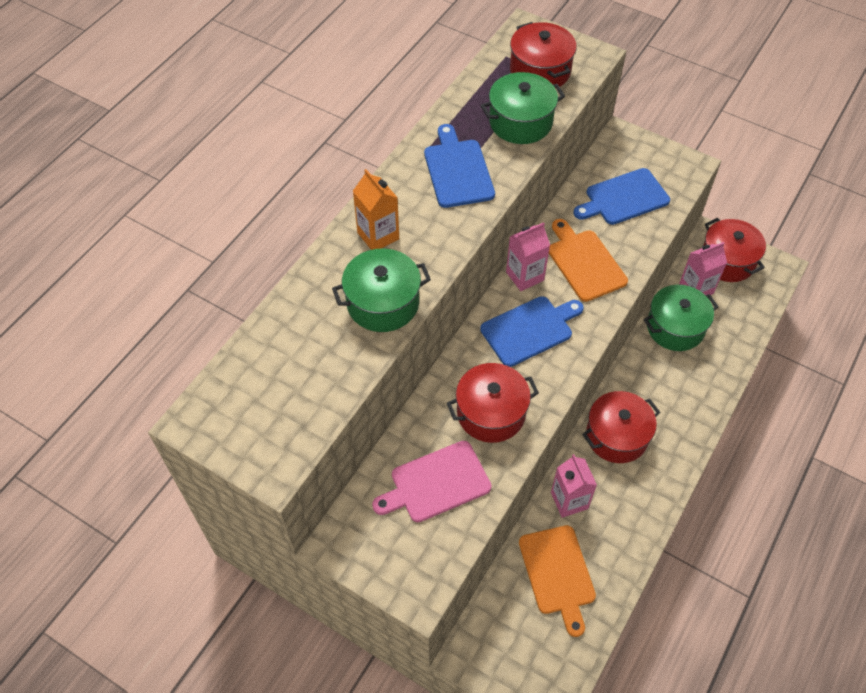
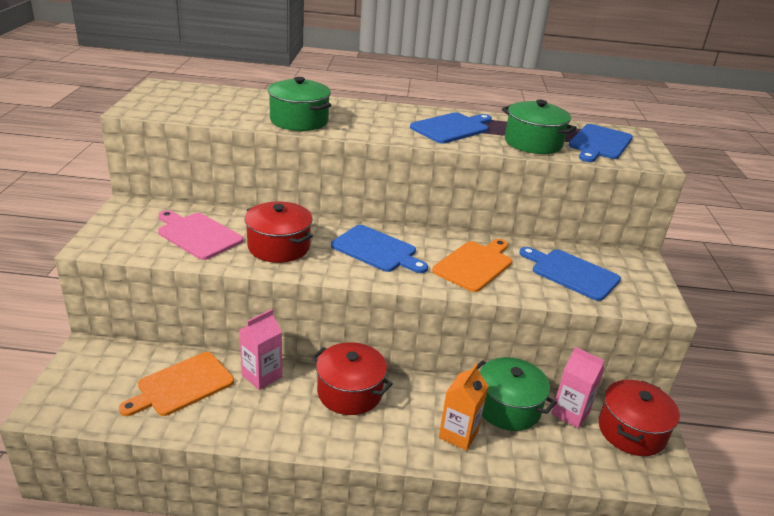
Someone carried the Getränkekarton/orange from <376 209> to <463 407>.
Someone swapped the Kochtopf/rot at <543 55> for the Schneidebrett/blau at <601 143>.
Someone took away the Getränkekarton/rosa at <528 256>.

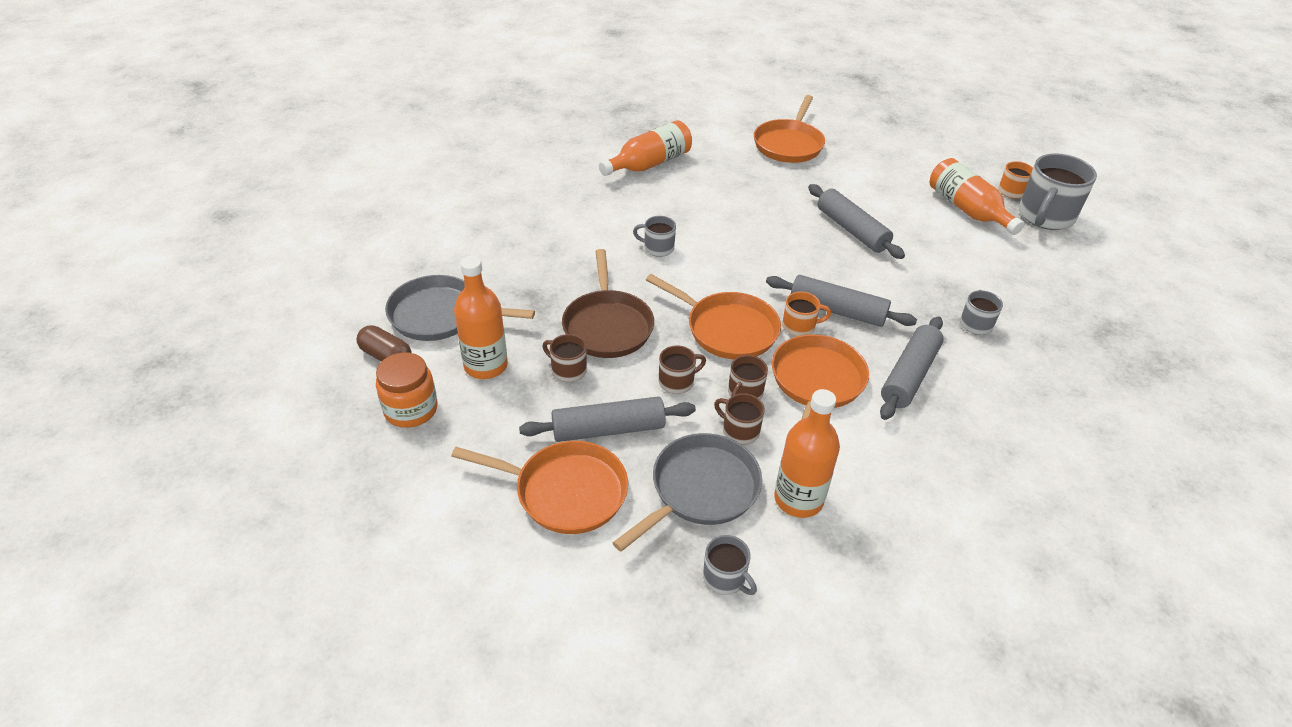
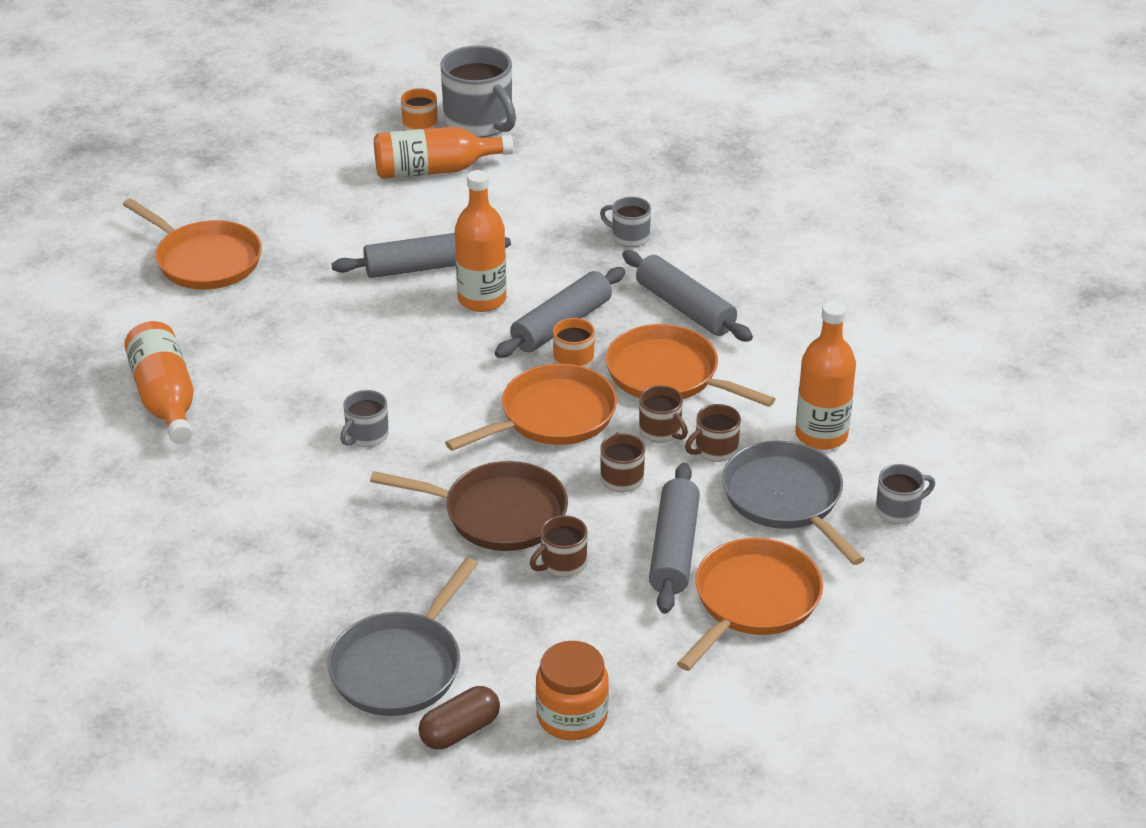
Someone carried the Flasche/orange from <481 317> to <481 241>.

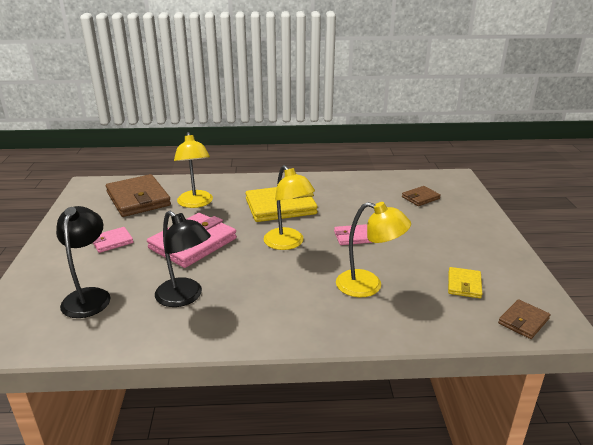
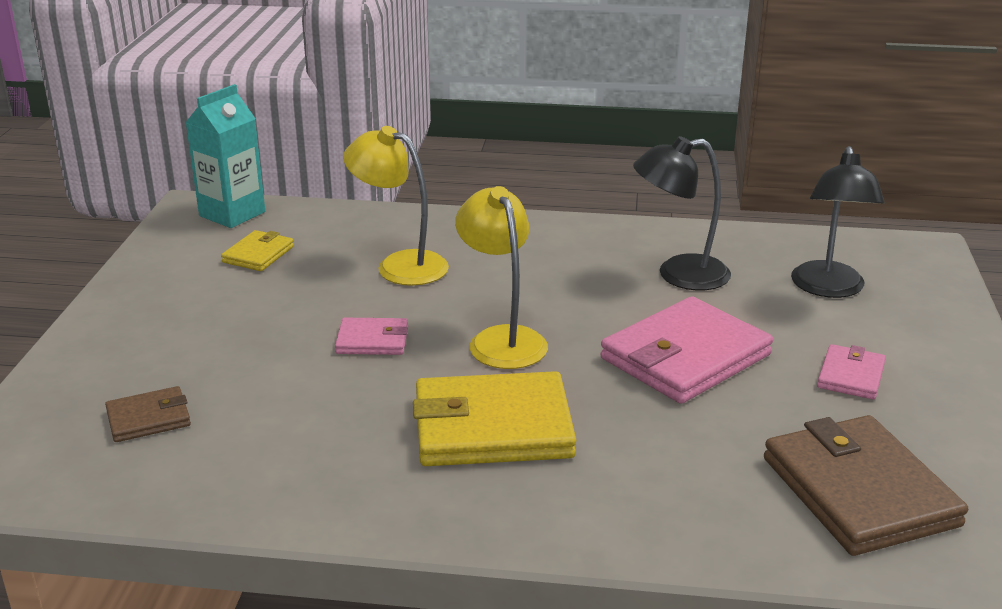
Someone swapped the Geldbörse/braun at <524 319> for the Getränkekarton/türkis at <225 156>.
Someone rotated the Lampe/schwarz at <183 259> by 60 degrees counterclockwise.
Someone rotated the Geldbörse/rosa at <113 240> by 45 degrees counterclockwise.
Someone took away the Lampe/gelb at <193 170>.

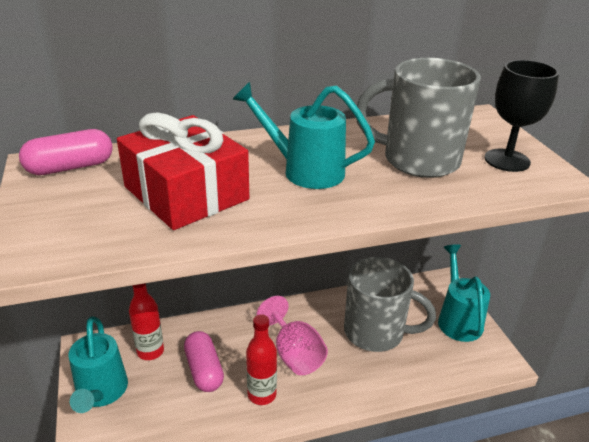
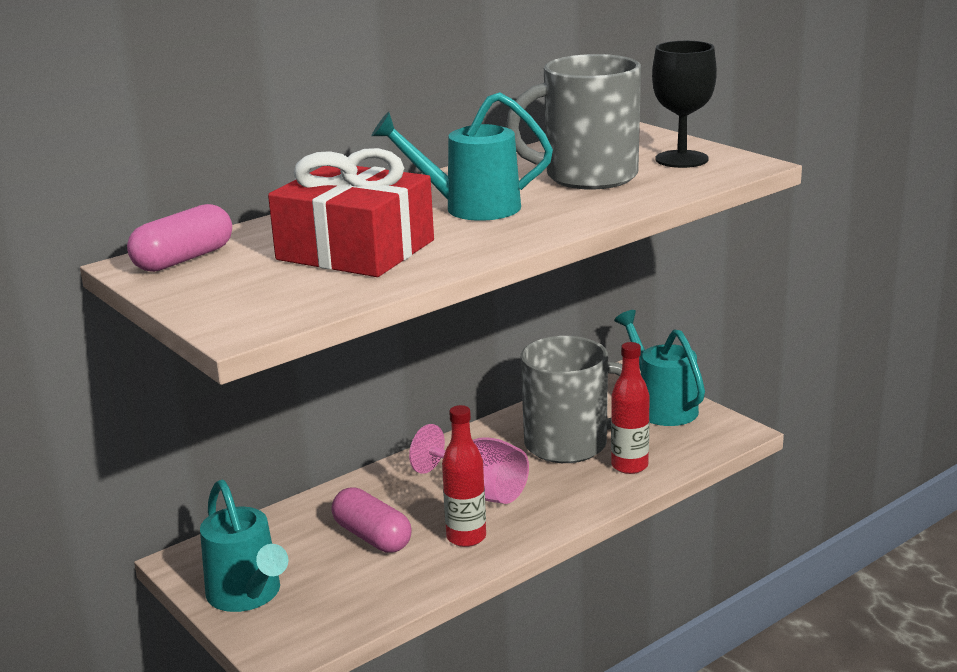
Someone carried the Flasche/rot from <146 321> to <630 408>.

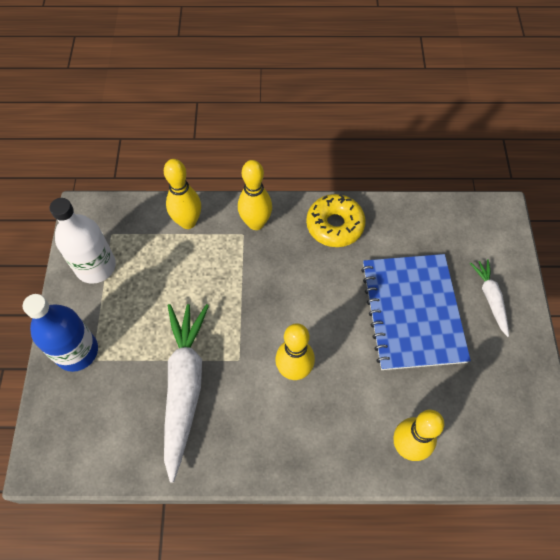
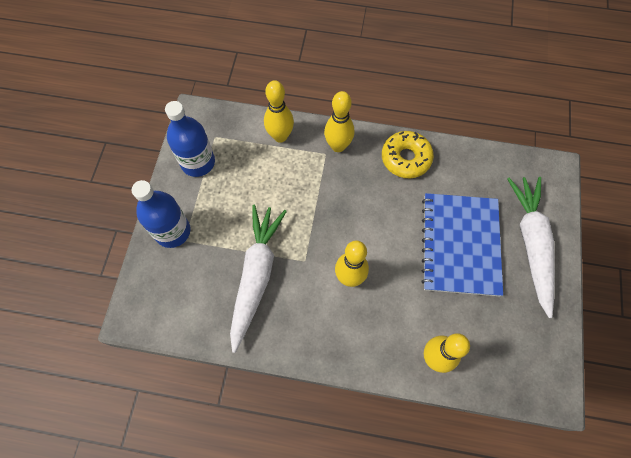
Someone repainted the Flasche/weiß at <82 241>, which became the Flasche/blau at <190 139>.
Someone scaled the Karotte/weiß at <489 298> by 1.97.

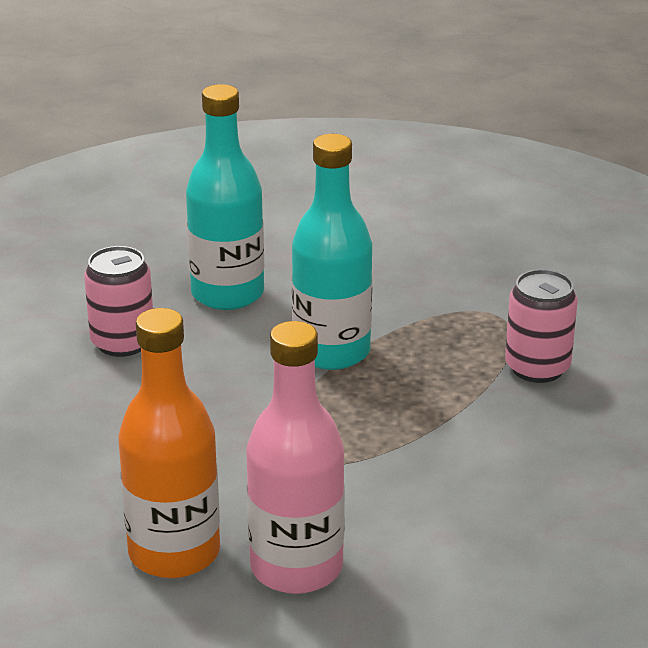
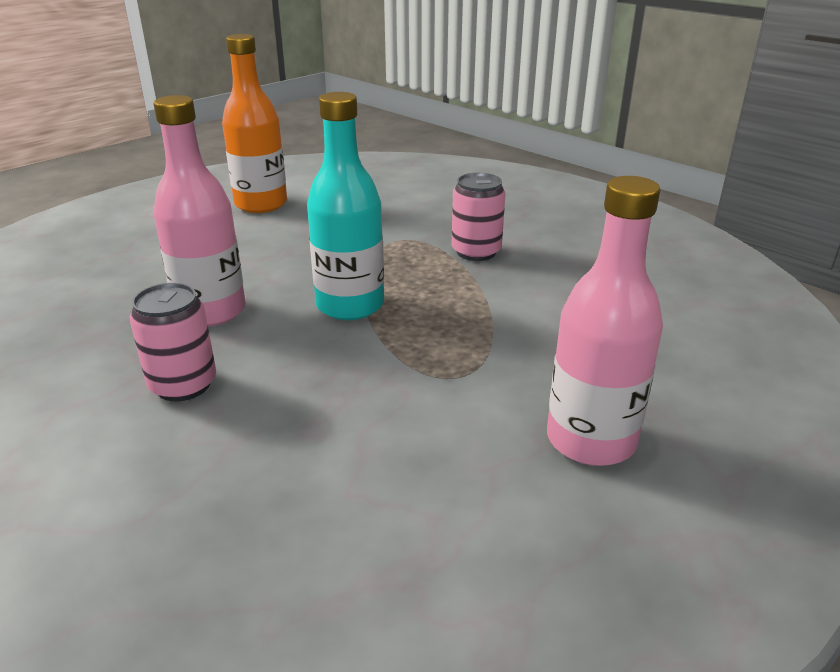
Someone repainted the Flasche/türkis at <225 197>, which became the Flasche/rosa at <199 211>.
Someone carried the Flasche/orange from <169 443> to <254 123>.

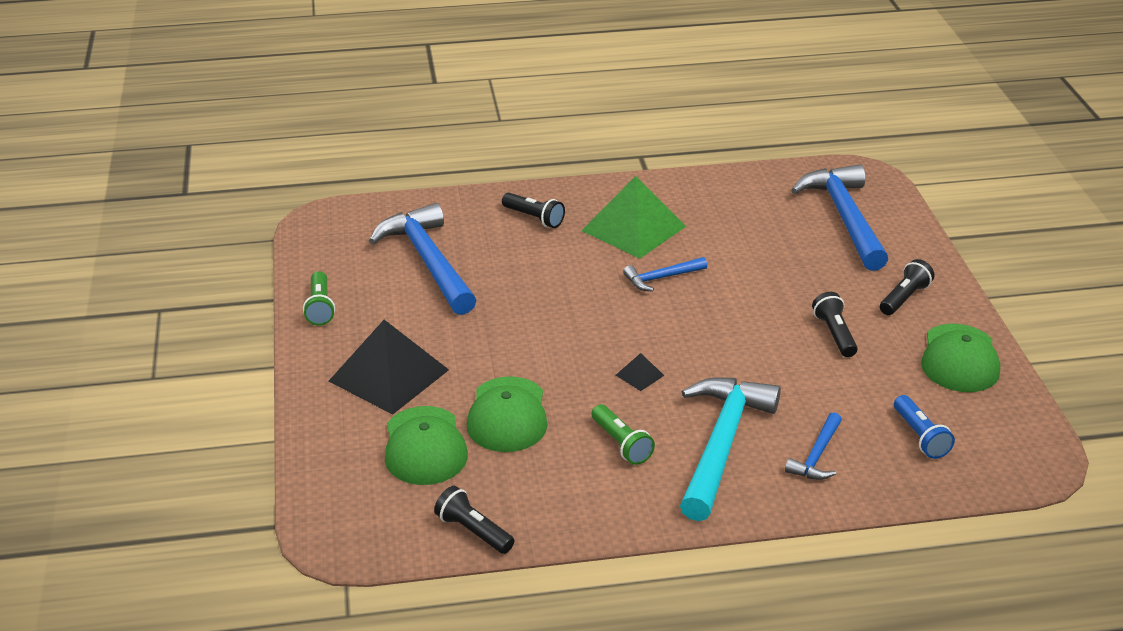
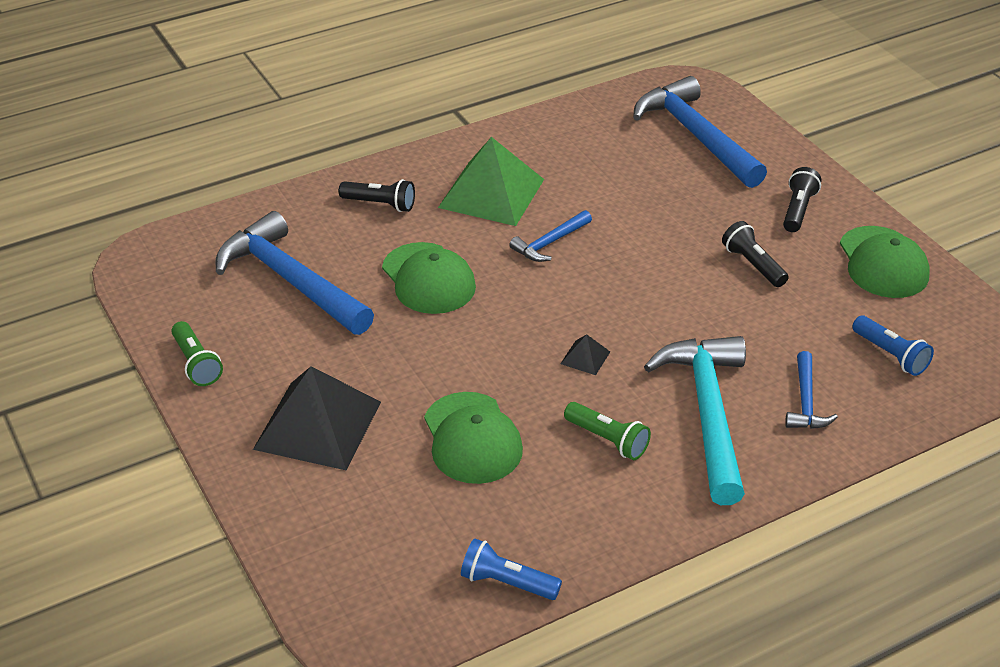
Someone carried the Kappe/grün from <426 445> to <429 278>.
Someone repainted the Taschenlampe/schwarz at <474 520>, which became the Taschenlampe/blau at <511 569>.

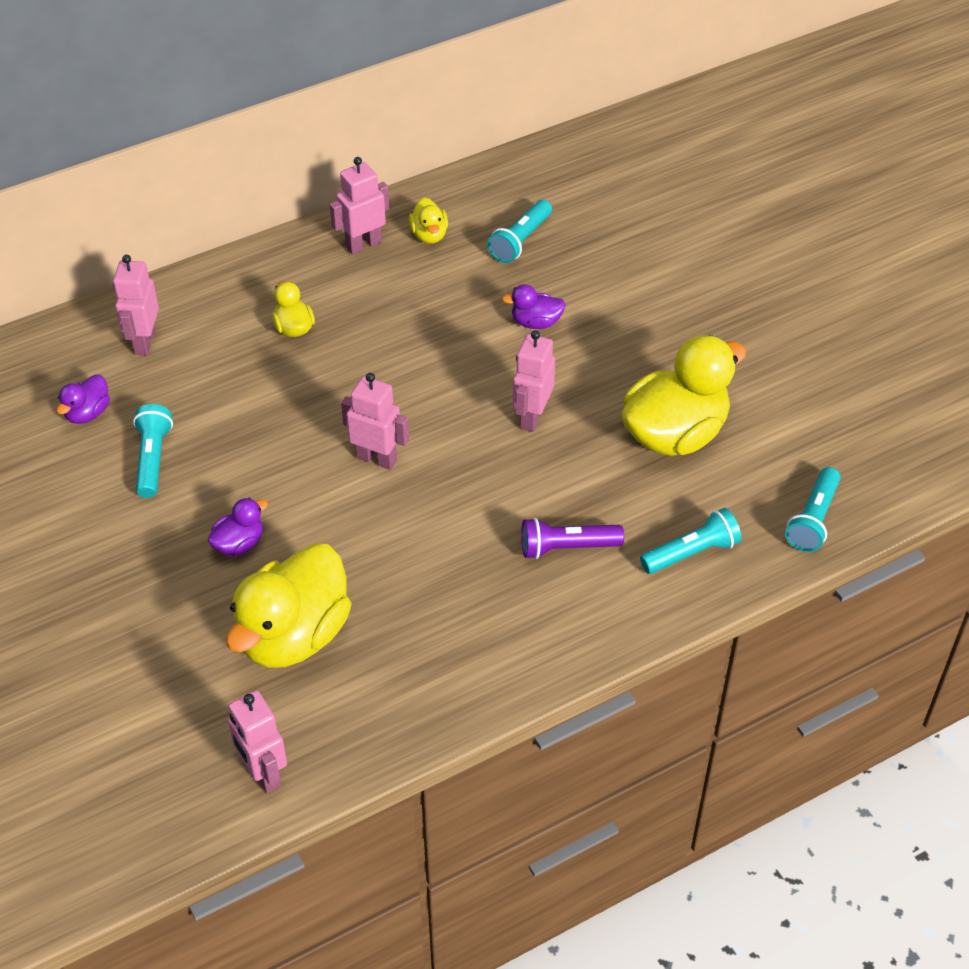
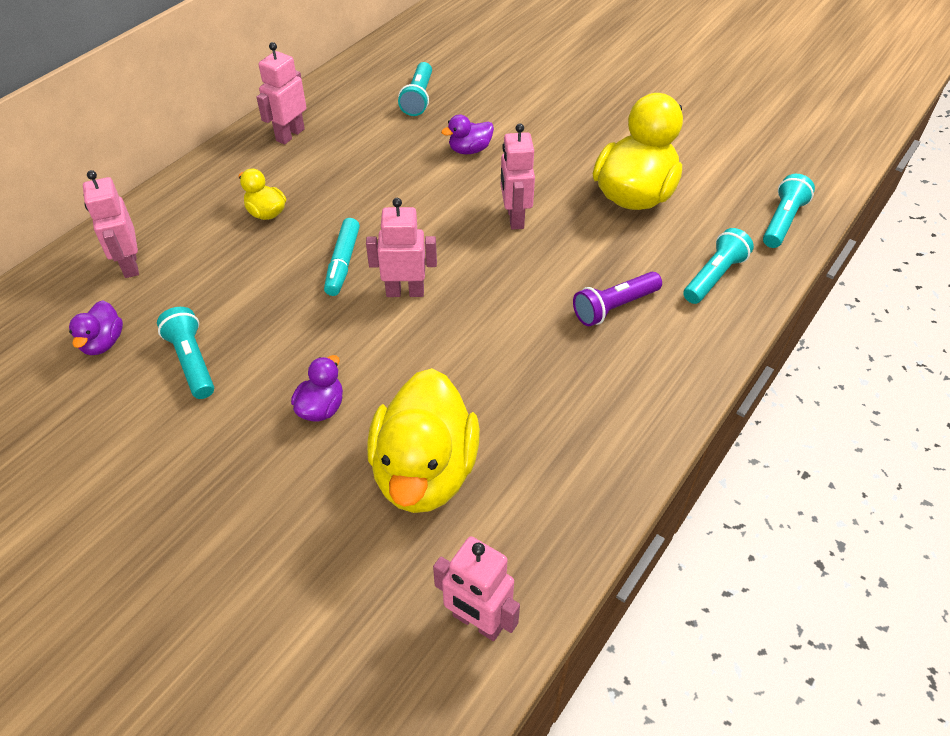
Someone put down the Filzstift/türkis at <342 257>.
Someone rotated the Taschenlampe/türkis at <813 509> by 150 degrees counterclockwise.
Someone took away the Ente/gelb at <428 221>.

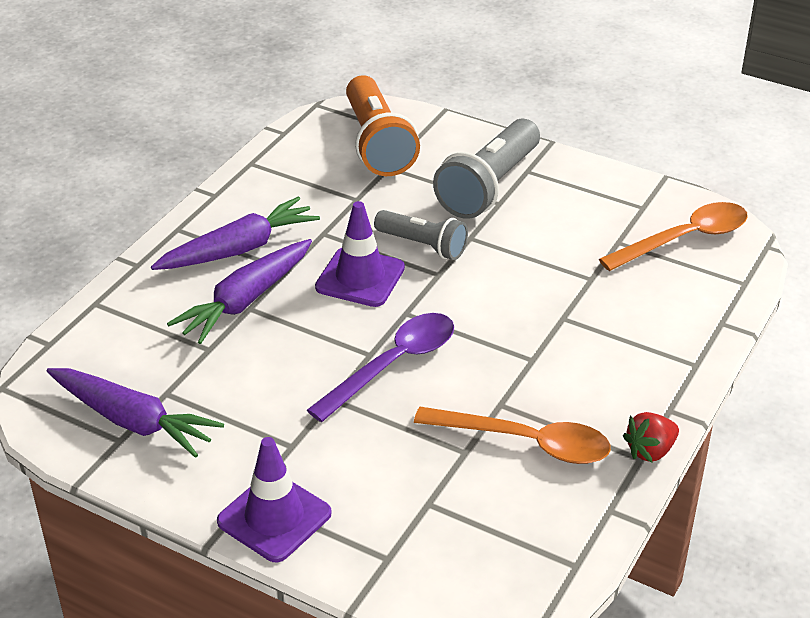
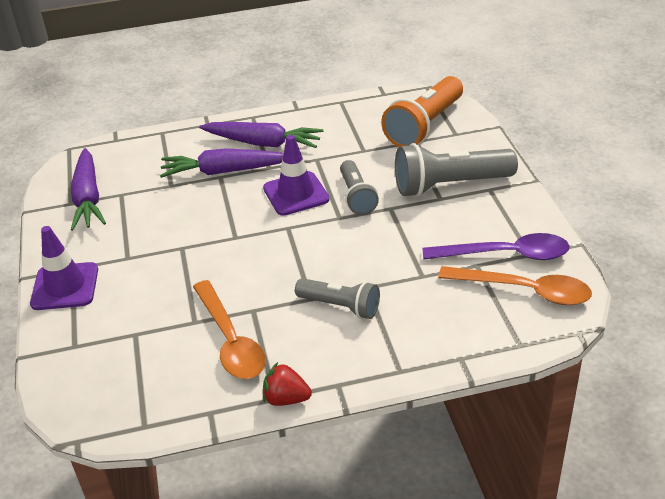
Someone put down the Taschenlampe/grau at <337 298>.
Someone carried the Löffel/lila from <380 367> to <496 246>.

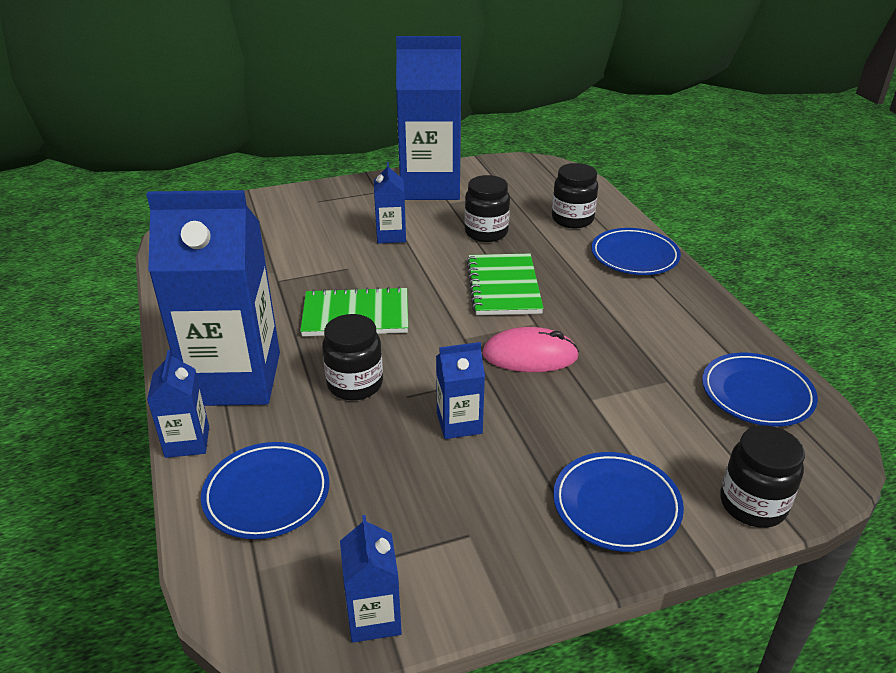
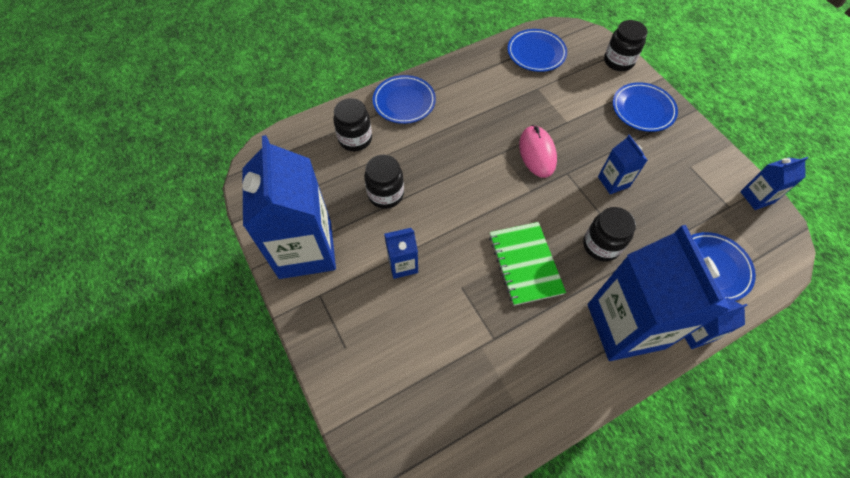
Someone took away the Notizbuch/grün at <505 284>.

